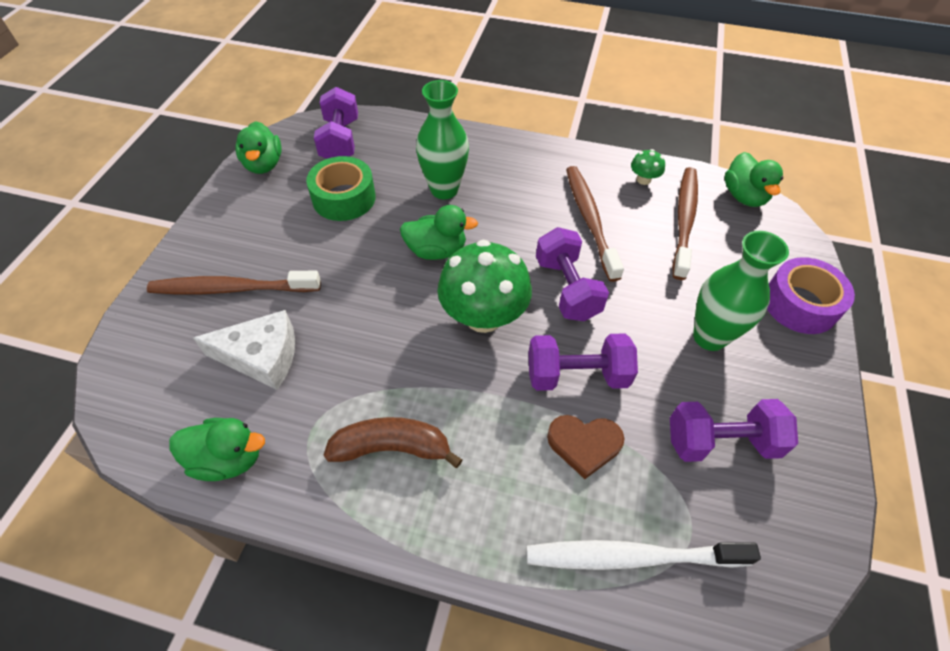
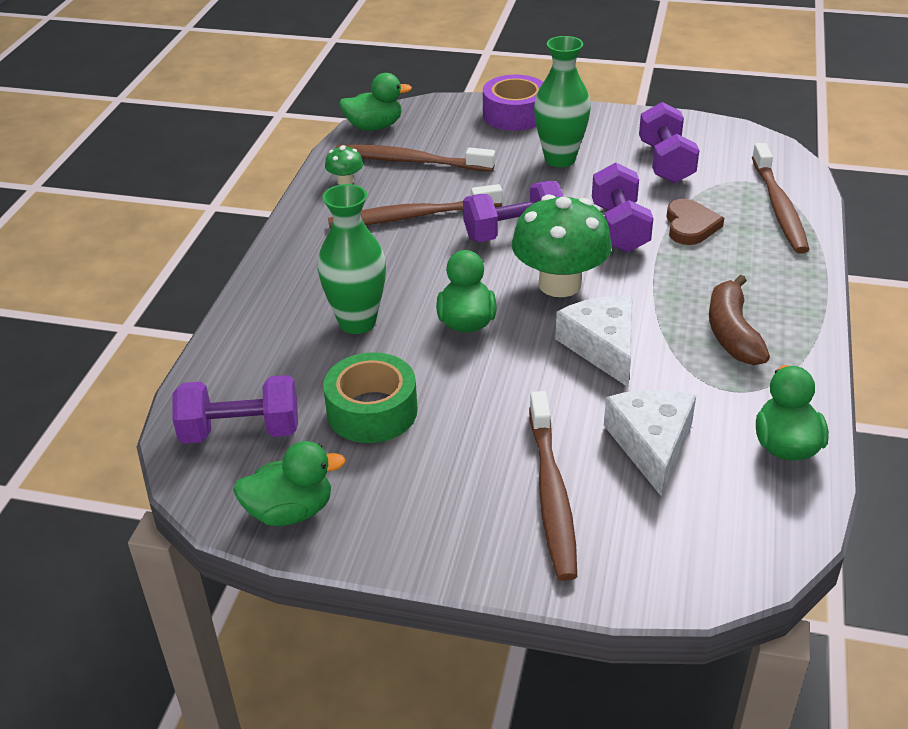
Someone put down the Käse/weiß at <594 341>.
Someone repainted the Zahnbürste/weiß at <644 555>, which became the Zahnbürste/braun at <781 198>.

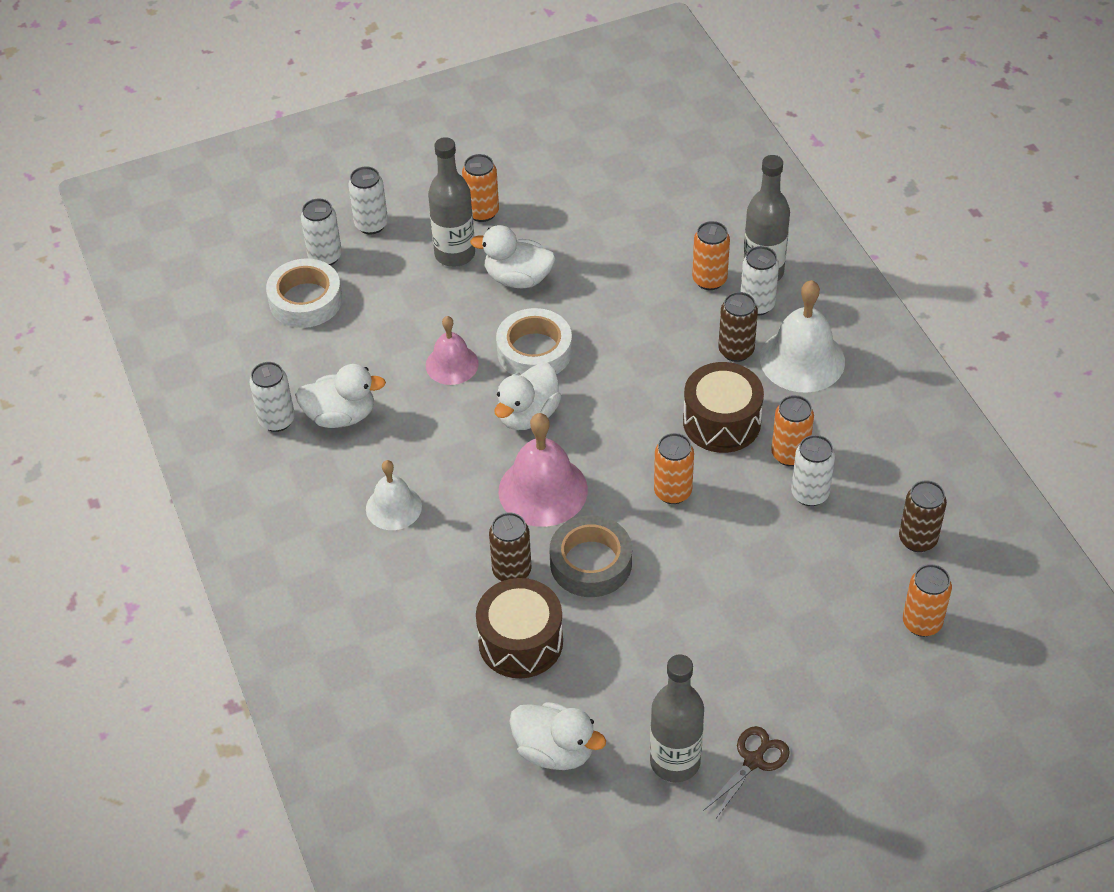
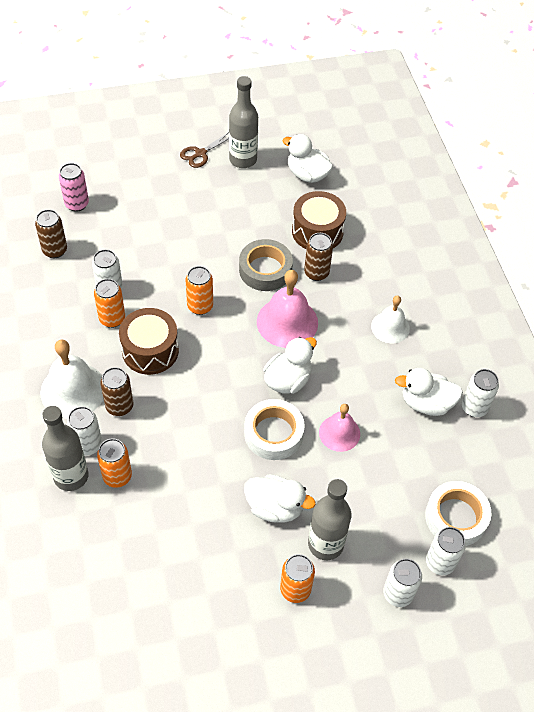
Someone repainted the Dose/orange at <927 600>, which became the Dose/rosa at <74 187>.

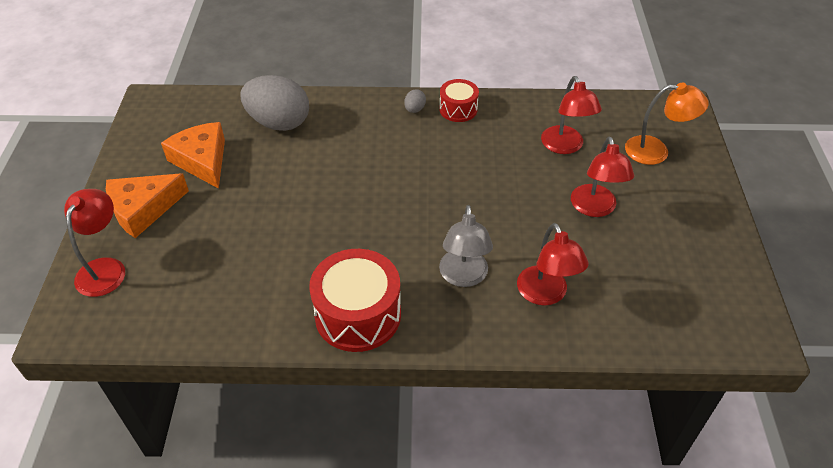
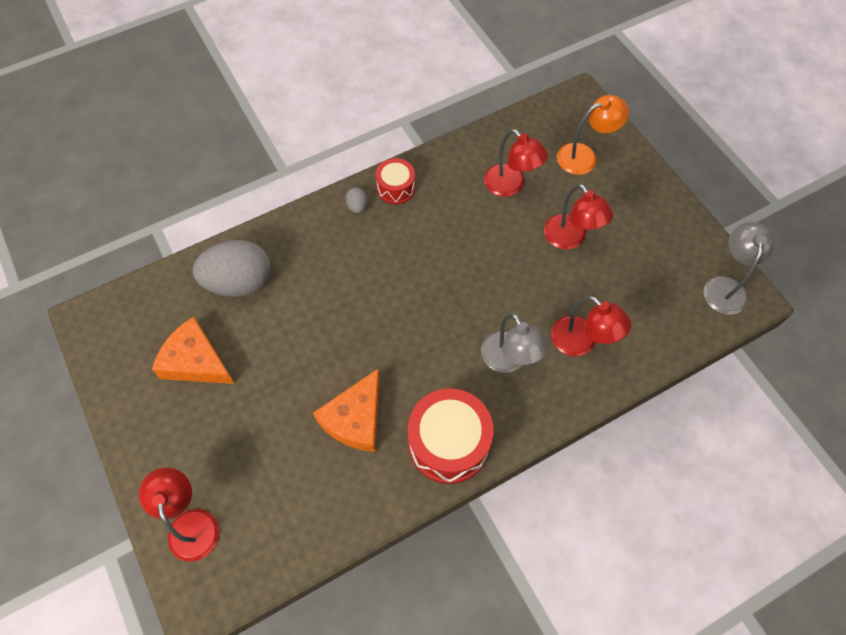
Someone carried the Käse/orange from <147 205> to <346 410>.
Someone put down the Lampe/grau at <739 268>.

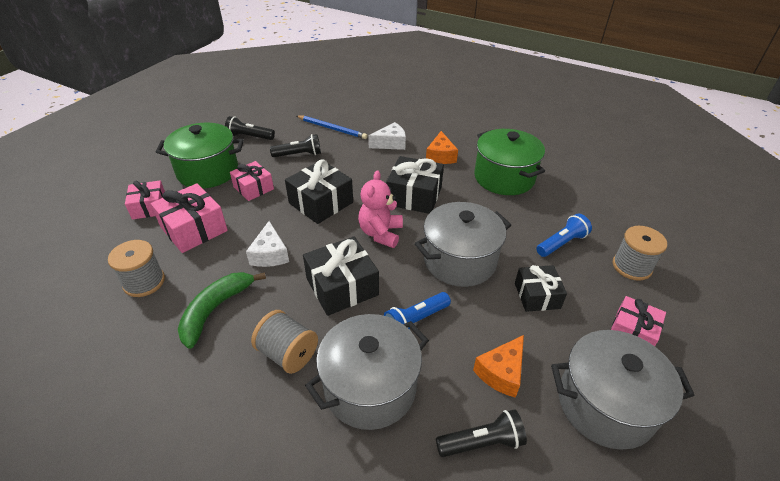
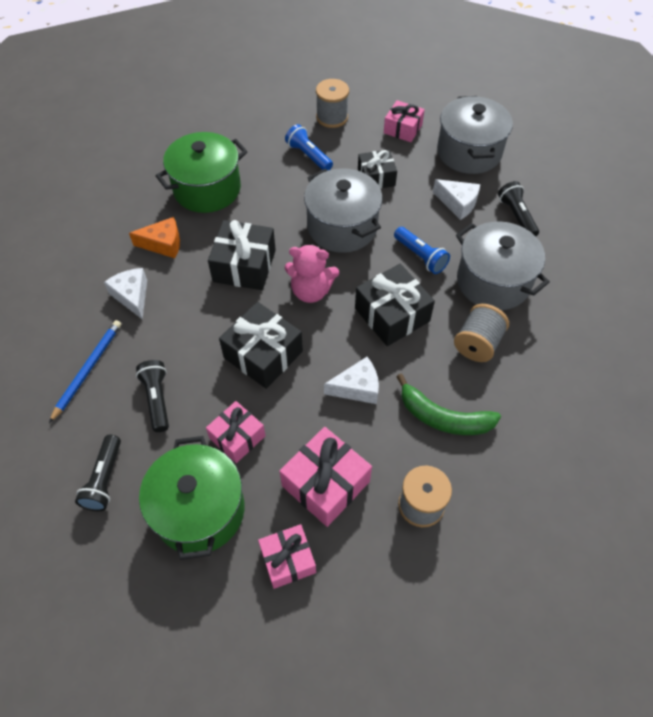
Someone repainted the Käse/orange at <498 366>, which became the Käse/weiß at <456 199>.

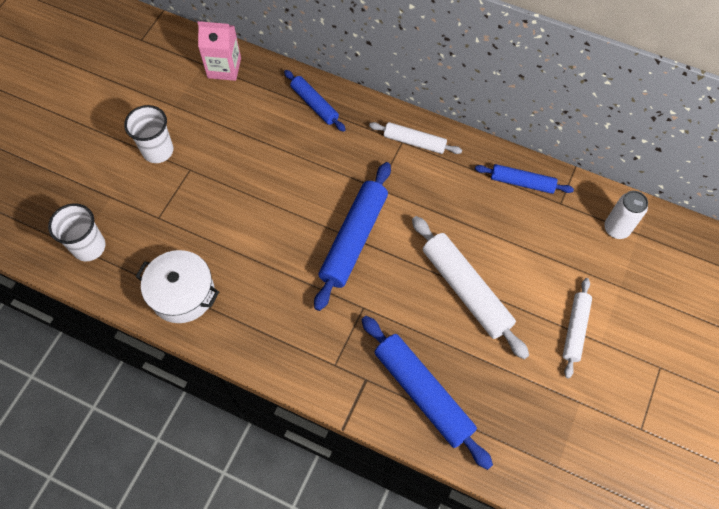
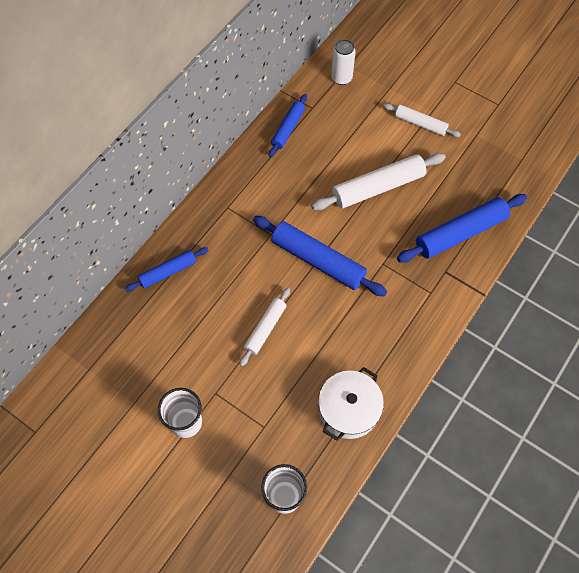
Someone carried the Nudelholz/weiß from <415 138> to <264 327>.
Someone took away the Getränkekarton/rosa at <219 51>.

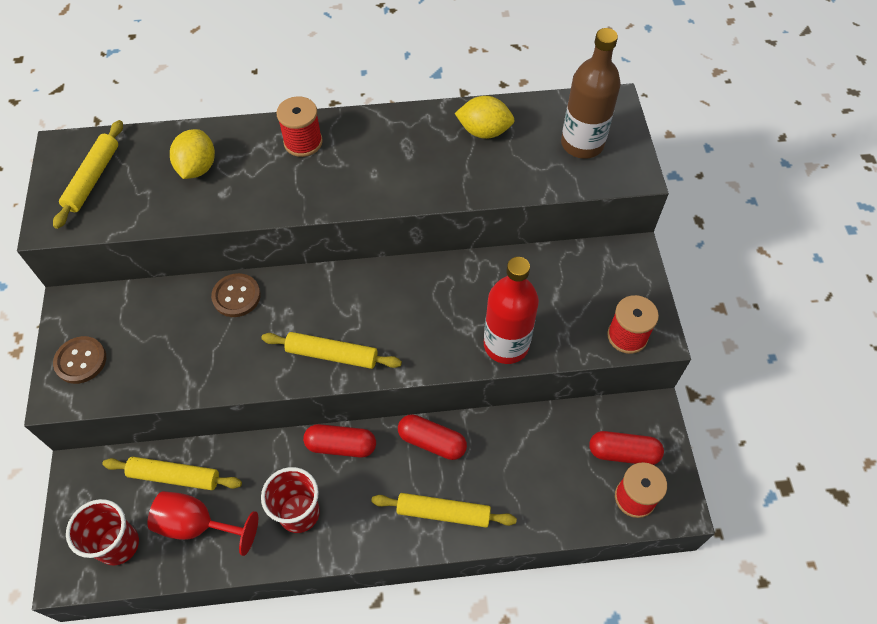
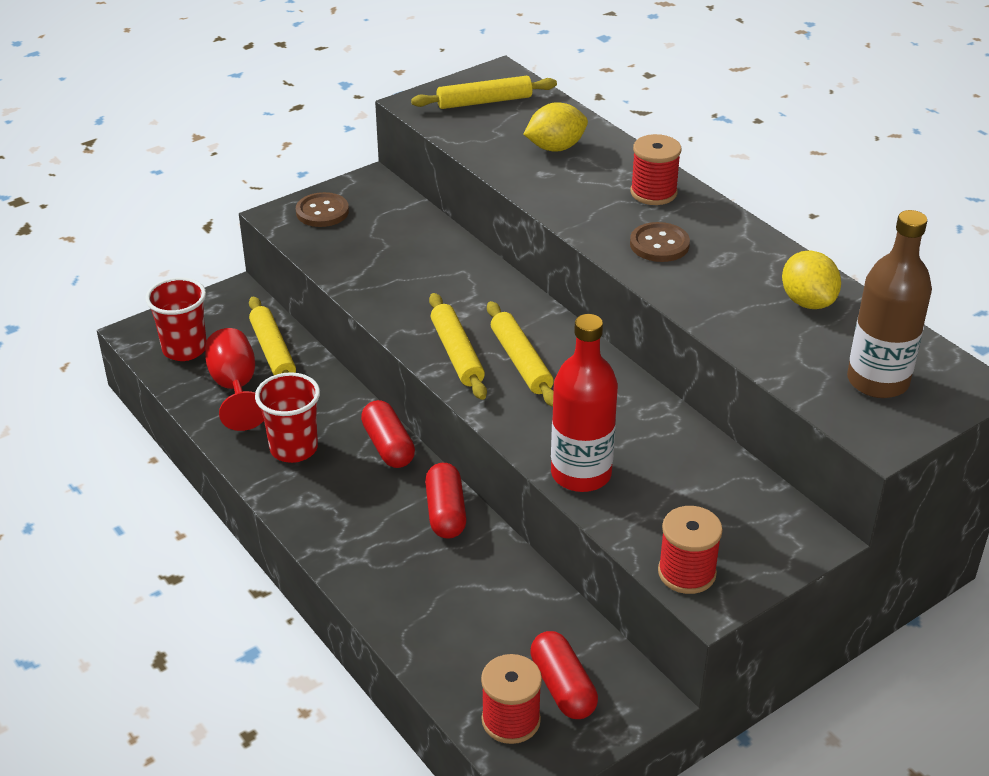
Someone carried the Nudelholz/gelb from <444 510> to <520 354>.
Someone carried the Knopf/braun from <236 295> to <660 242>.

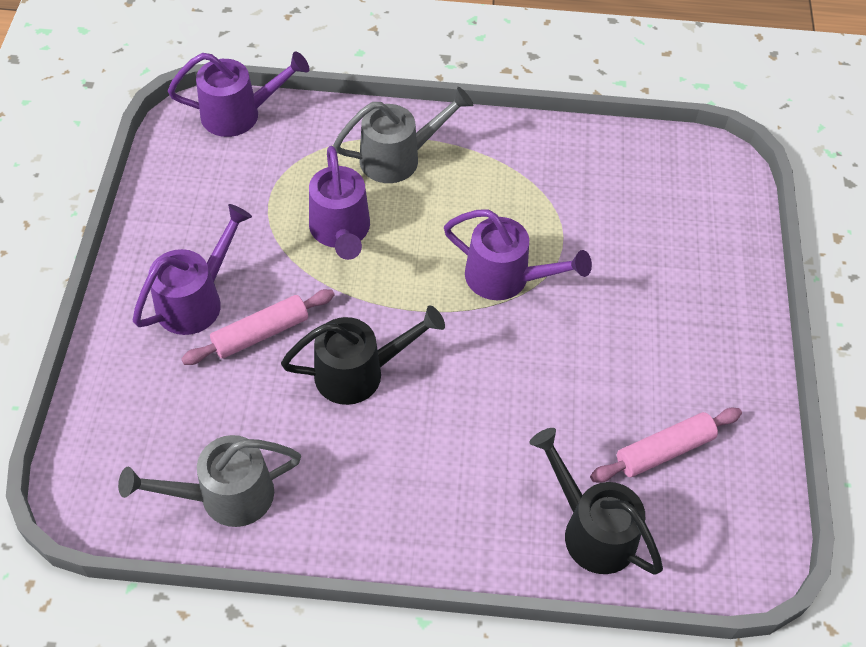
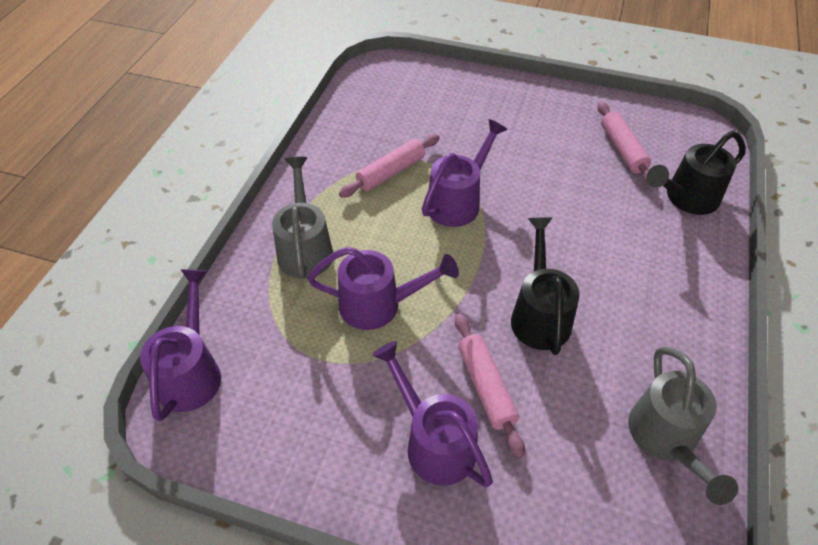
Someone put down the Nudelholz/rosa at <389 166>.

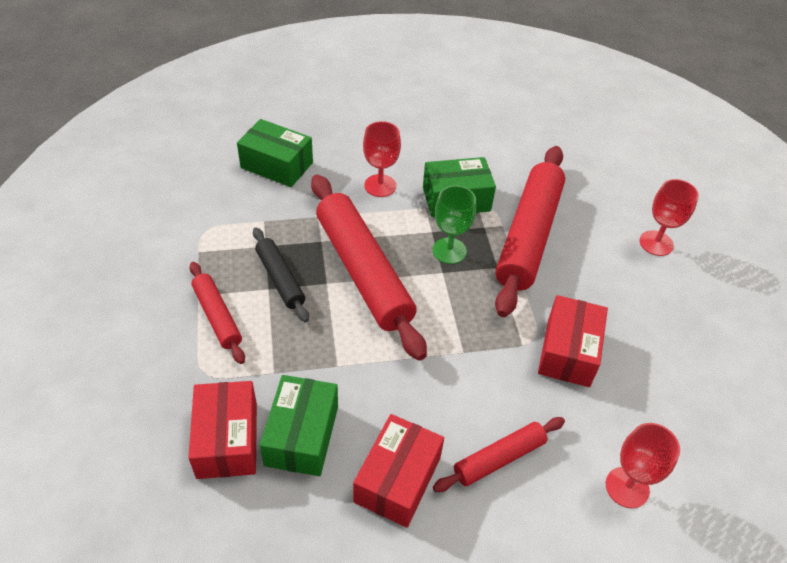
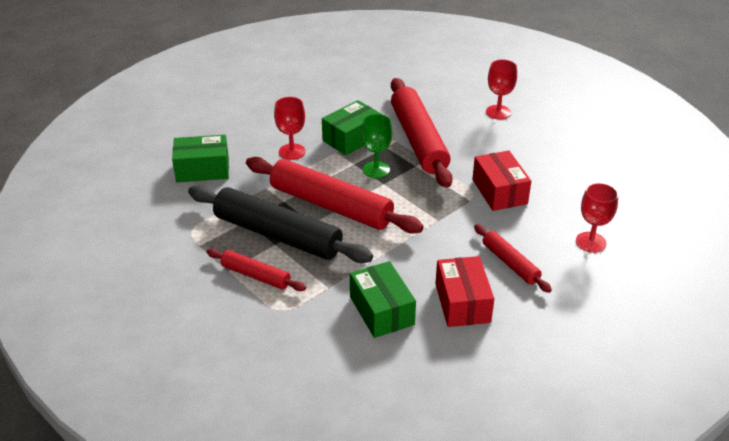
Someone scaled the Nudelholz/schwarz at <281 274> by 1.95.
Someone rotated the Nudelholz/rot at <499 454> by 60 degrees counterclockwise.
Someone took away the Schachtel/rot at <222 430>.

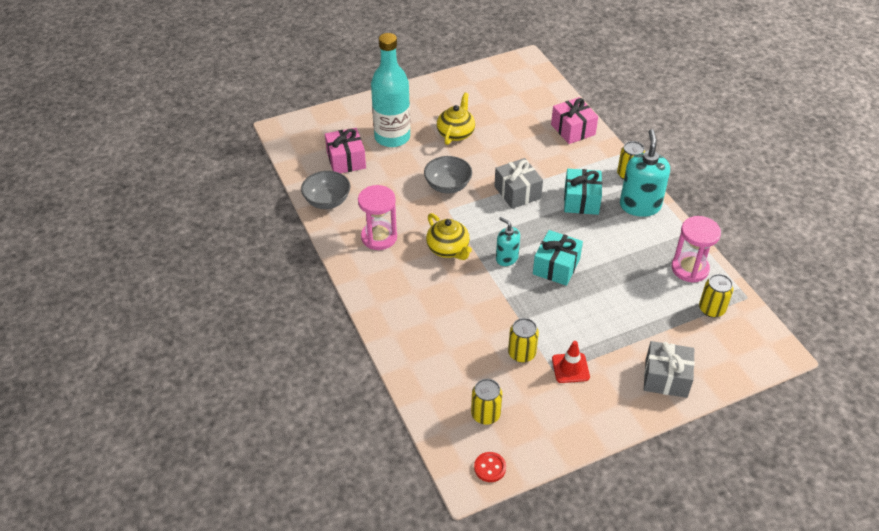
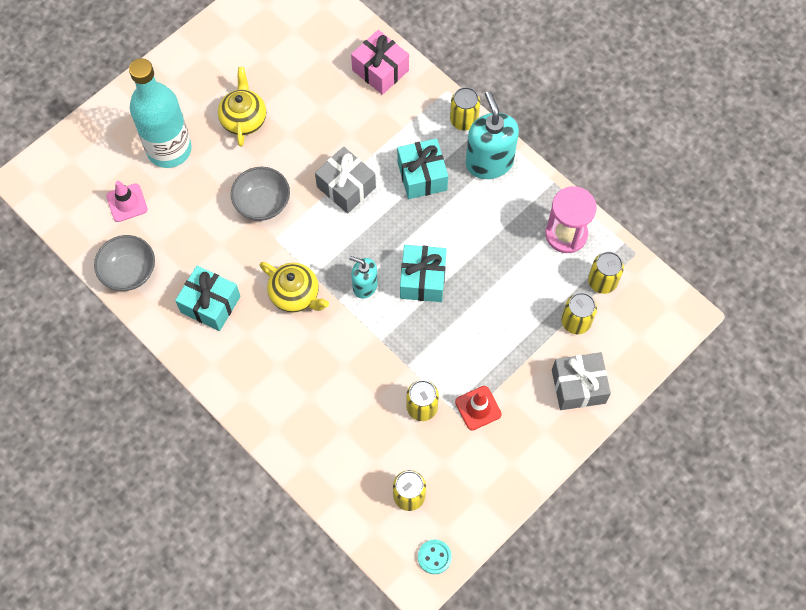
Someone swapped the Geschenk/rosa at <345 150> for the Leitkegel/rosa at <127 201>.
Someone swapped the Sanduhr/rosa at <377 217> for the Geschenk/türkis at <208 298>.
Someone repainted the Knopf/rot at <490 467>, which became the Knopf/türkis at <435 557>.
Someone put down the Dose/gelb at <579 313>.

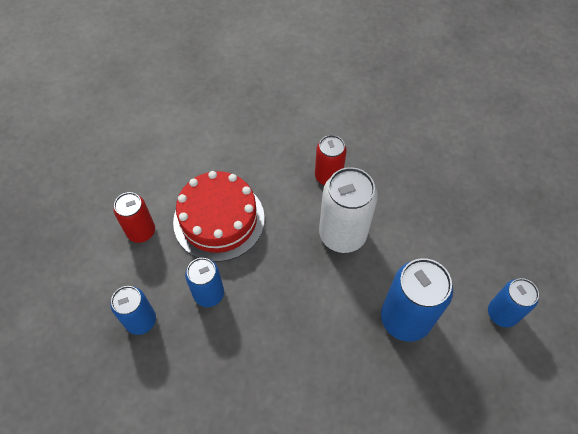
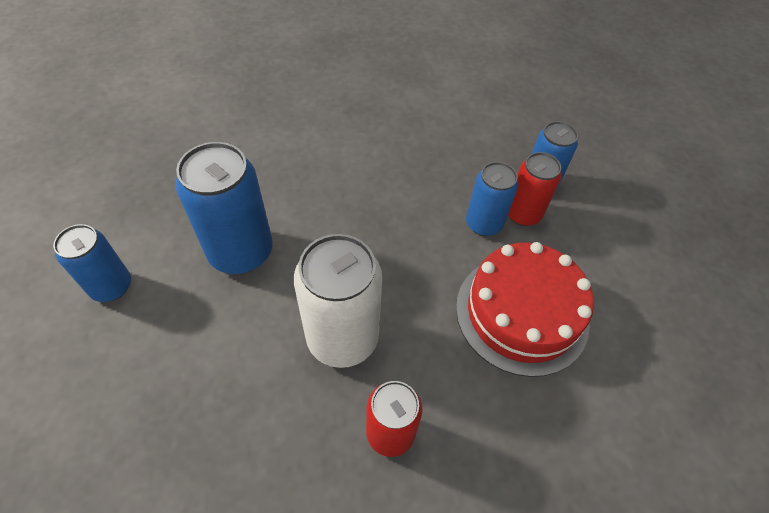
Someone carried the Dose/rot from <134 217> to <534 189>.

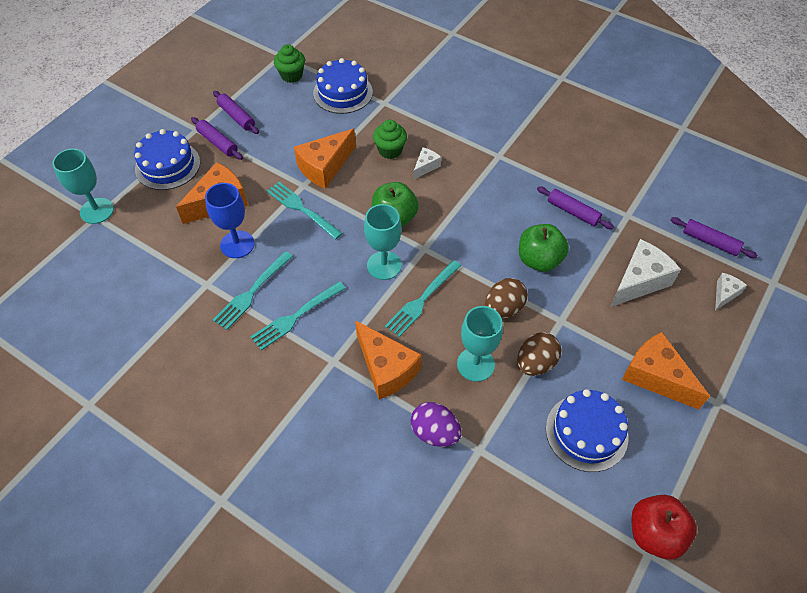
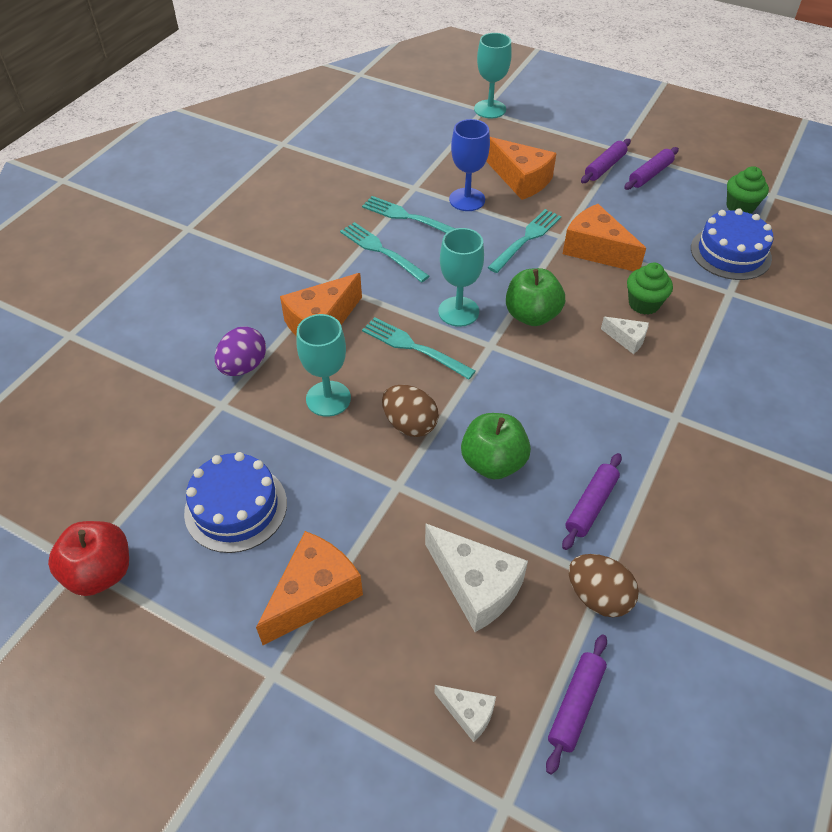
Someone carried the Ei/braun from <539 354> to <604 585>.
Someone took away the Kuchen/blau at <167 159>.

